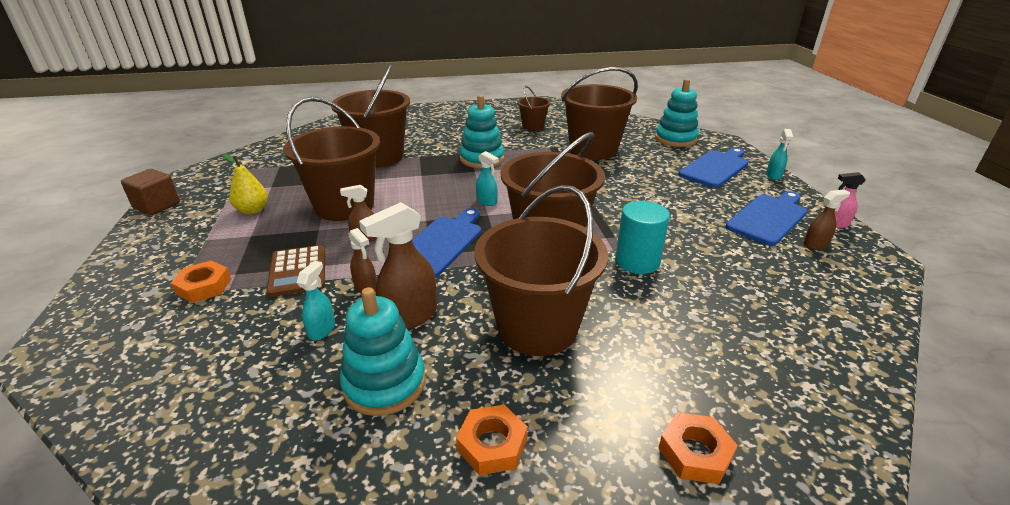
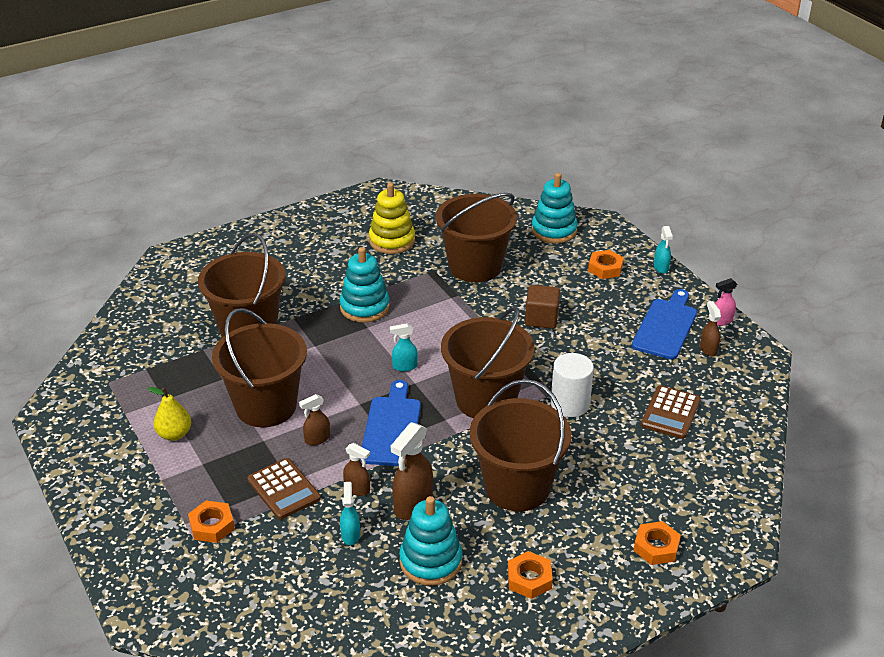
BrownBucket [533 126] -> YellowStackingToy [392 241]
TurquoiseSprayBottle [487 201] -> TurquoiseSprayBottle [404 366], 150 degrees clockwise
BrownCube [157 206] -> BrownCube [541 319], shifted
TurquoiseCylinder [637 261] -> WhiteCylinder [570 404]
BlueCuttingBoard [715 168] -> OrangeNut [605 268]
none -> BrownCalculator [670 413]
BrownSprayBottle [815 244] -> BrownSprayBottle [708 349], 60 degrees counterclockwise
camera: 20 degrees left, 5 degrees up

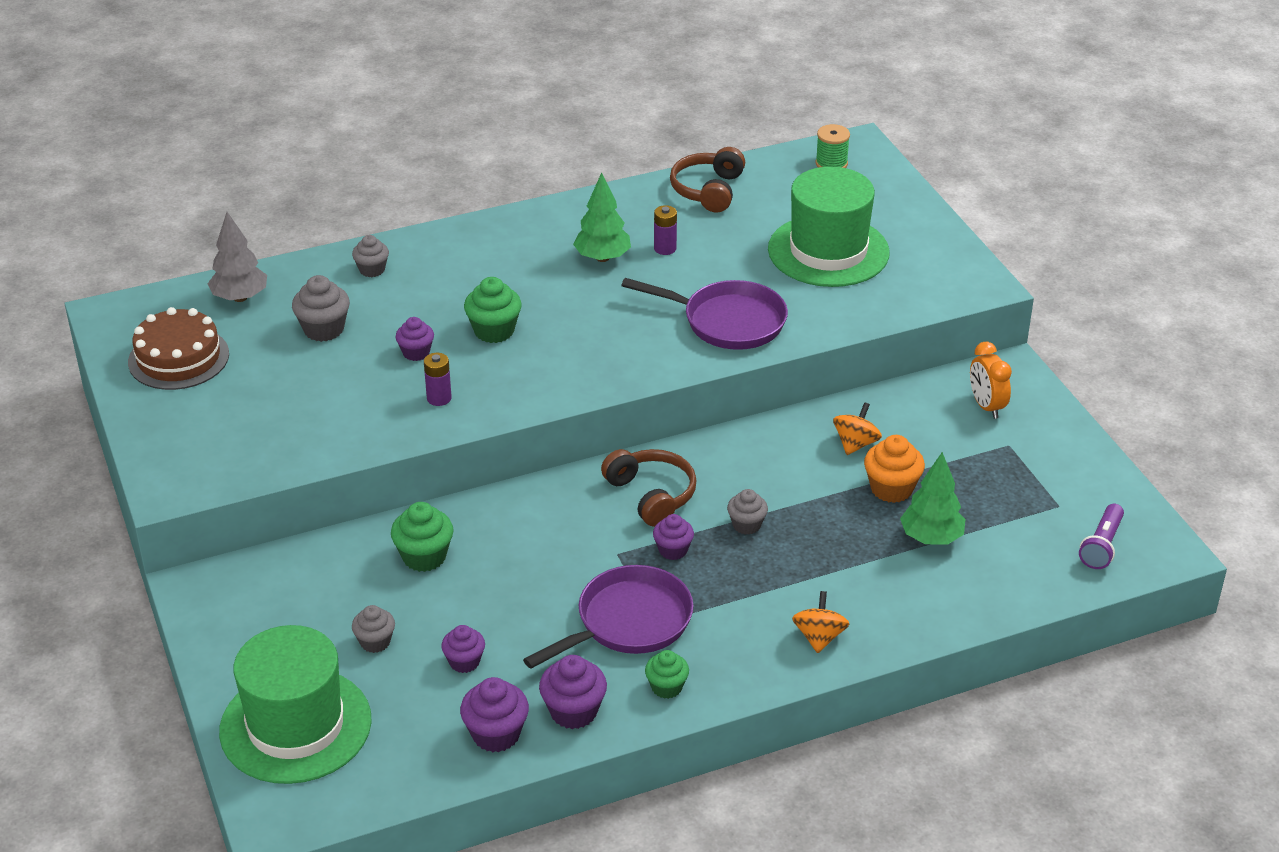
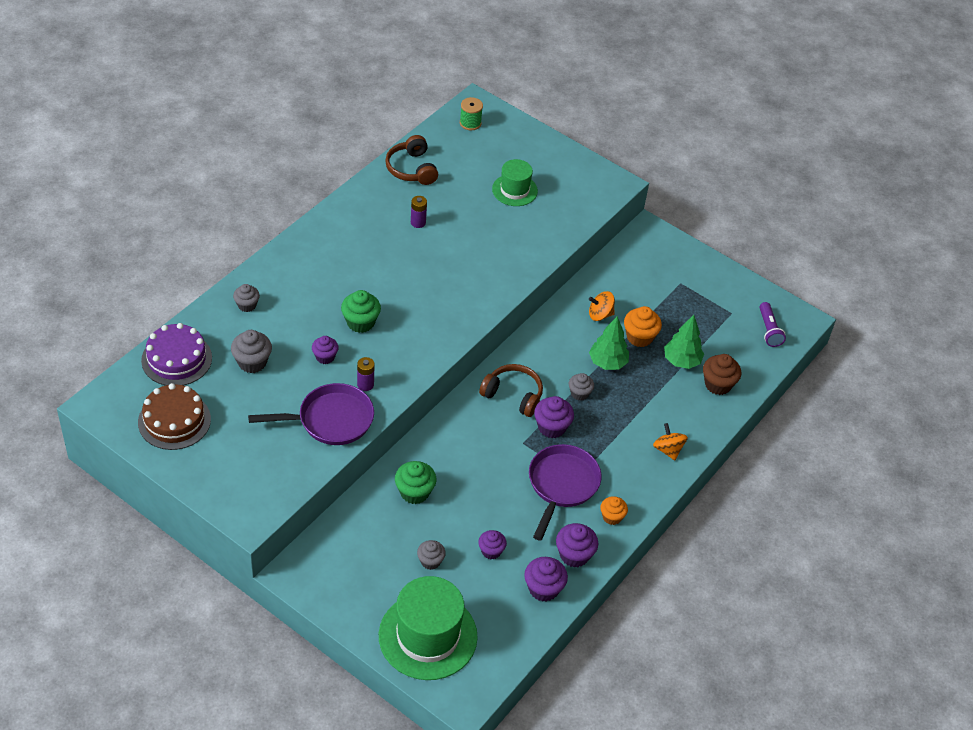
GreyTree [240 297] -> PurpleCake [176 359]
PurplePan [728 322] -> PurplePan [330 420], shifted
GreenHat [828 251] -> GreenHat [514 190], x0.57
PurpleCupcake [673 550] -> PurpleCupcake [551 427], x1.51
OrangeSpinningTop [855 444] -> OrangeSpinningTop [600 314], 90 degrees counterclockwise
GreenTree [602 258] -> GreenTree [607 363], shifted
GreenCupcake [666 687] -> OrangeCupcake [612 517]
none -> BrownCupcake [718 384]
OrangeClock [986 406] -> none
camera: 35 degrees left, 10 degrees up

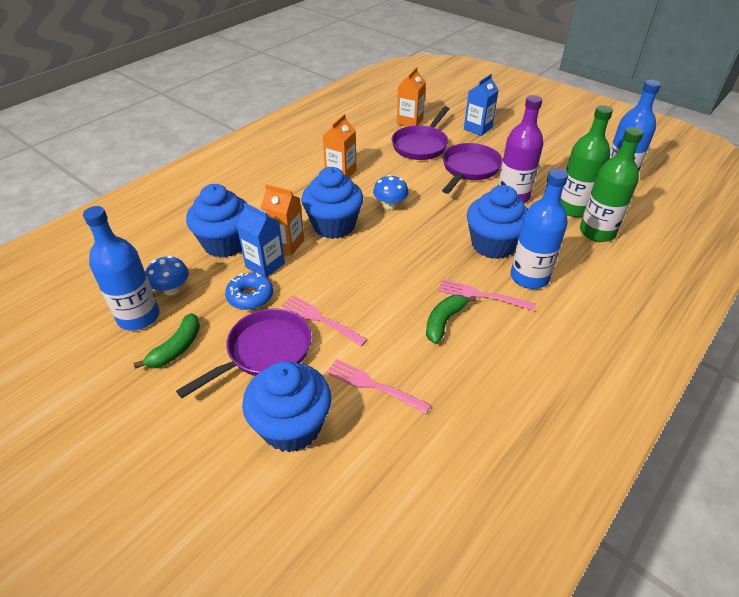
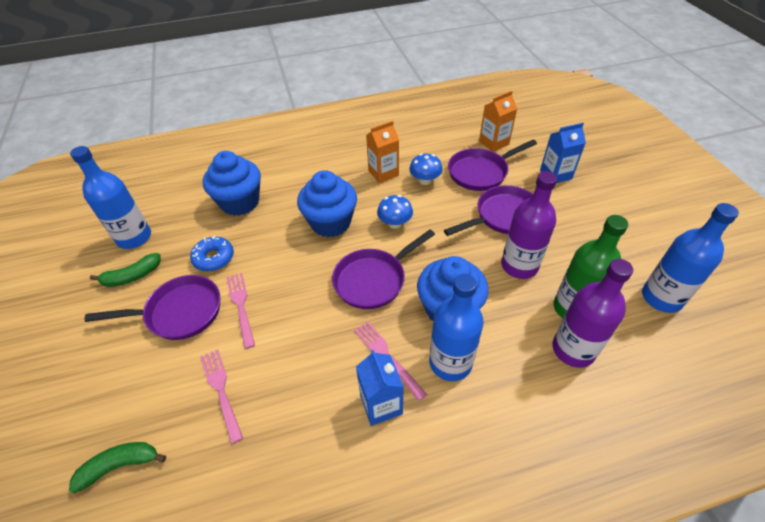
GreenBanana [444 321] -> GreenBanana [120 465], shifted
none -> PurplePan [373 280]
BlueCarton [265 265] -> BlueCarton [381 404], shifted
BlueMushroom [172 289] -> BlueMushroom [425 180], shifted
GreenBottle [597 232] -> PurpleBottle [573 349]
BlueCupcake [291 426] -> none
OrangeCarton [286 244] -> none
camera: 35 degrees right, 5 degrees up

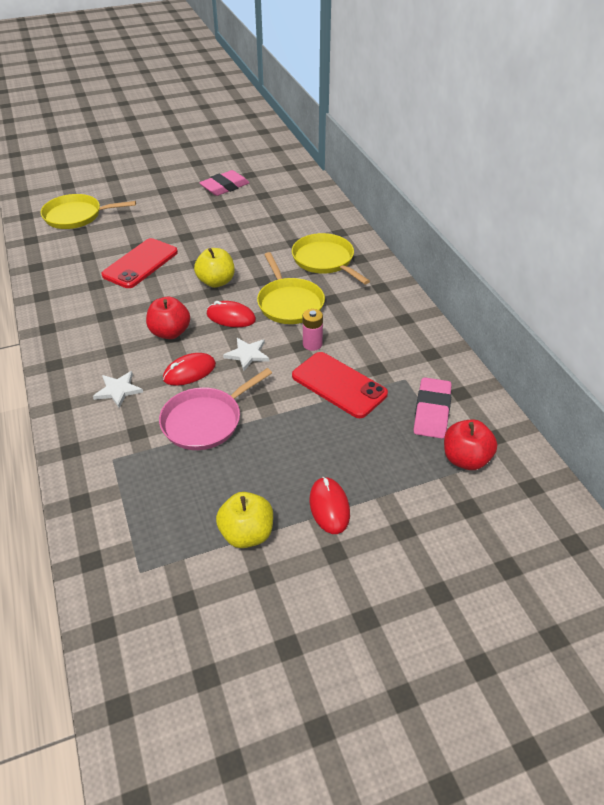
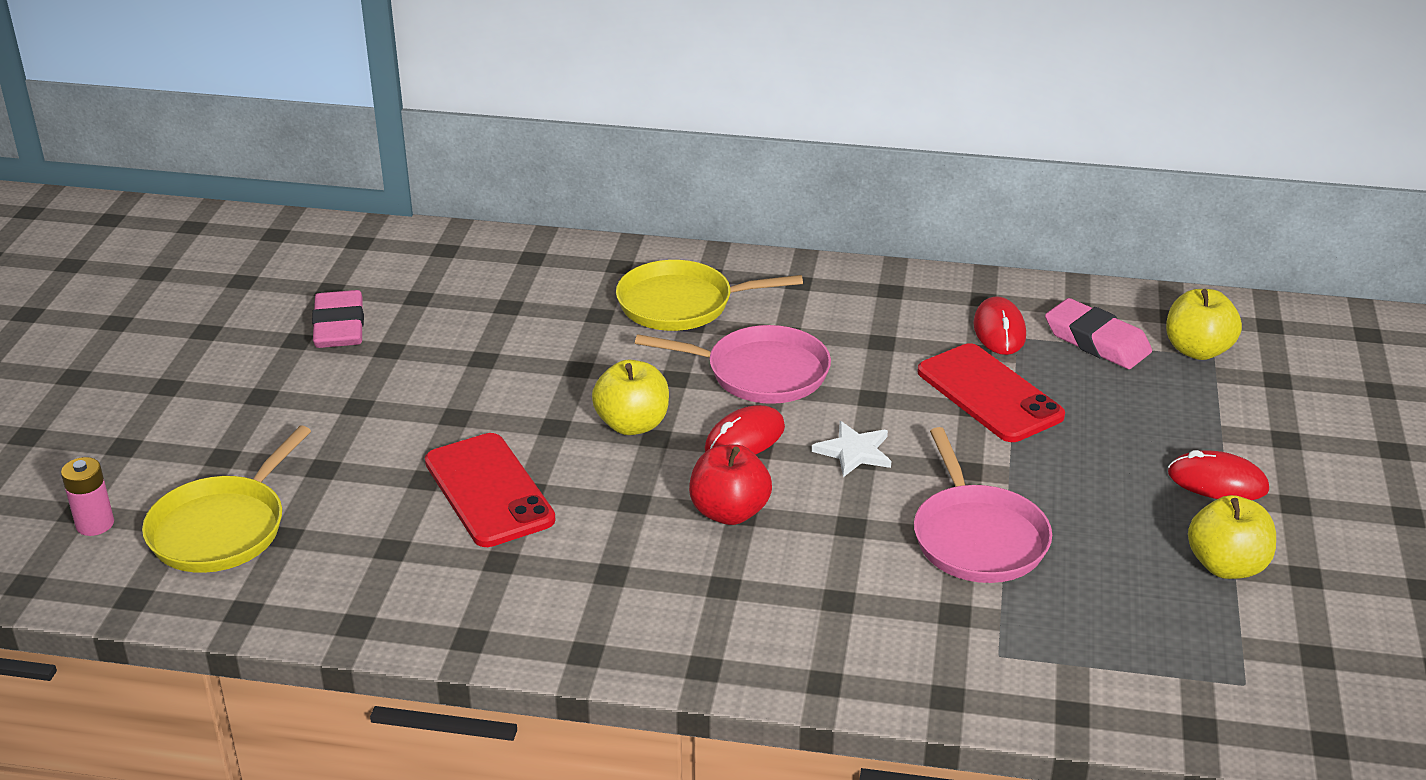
PinkBattery [312 344] -> PinkBattery [95 524], shifted
YellowPan [289 303] -> PinkPan [761 373]
RedPhone [339 385] -> RedPhone [989 394], 75 degrees clockwise
RedMouse [189 372] -> RedMouse [999 330], shifted
RedApple [465 459] -> YellowApple [1197 350]
WhiteStar [118 390] -> none
camera: 60 degrees left, 10 degrees down

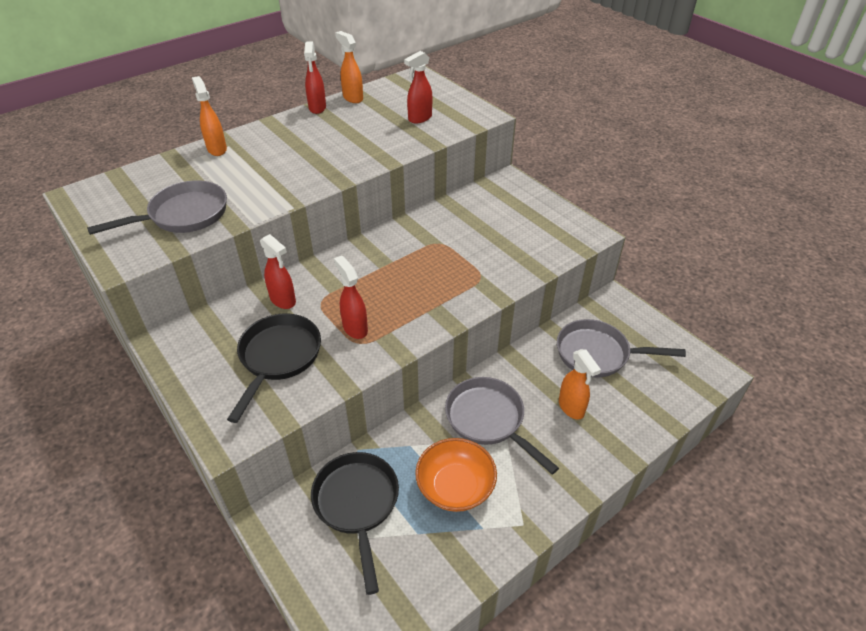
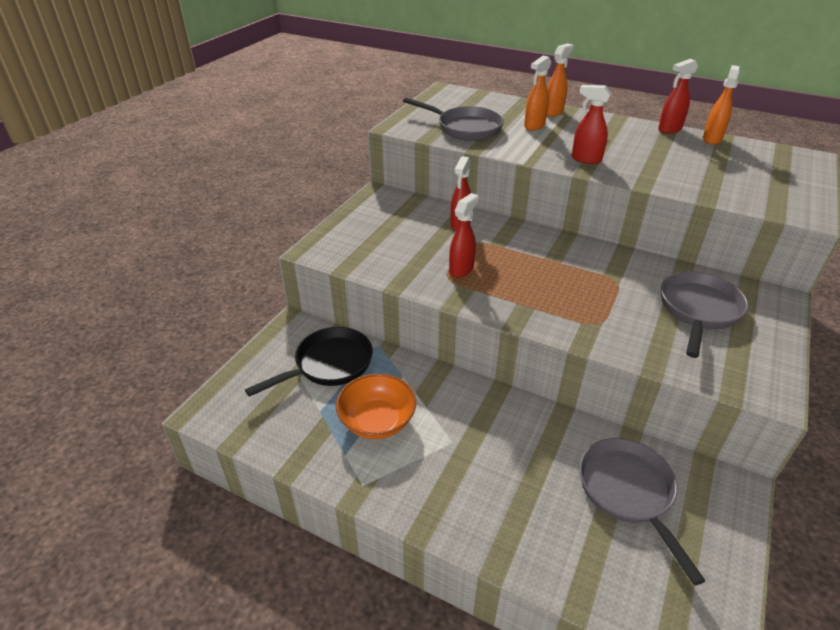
OrangeSprayBottle [571 408] -> OrangeSprayBottle [534 126], shifted
RedSprayBottle [419 118] -> RedSprayBottle [585 159], shifted
GreyPan [488 420] -> GreyPan [698 310], shifted
BlackPan [278 357] -> none
camera: 65 degrees right, 5 degrees down

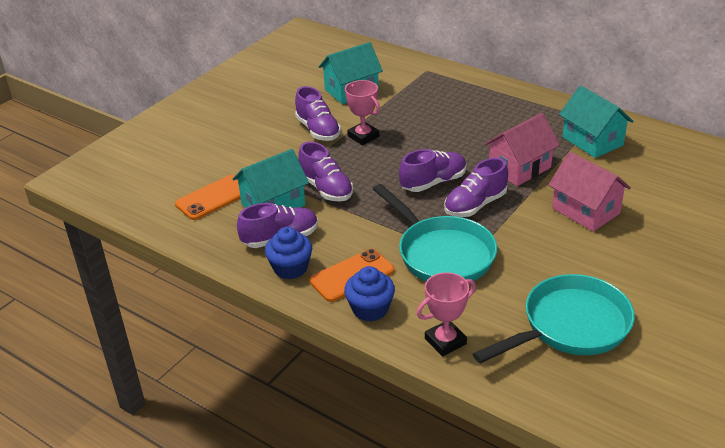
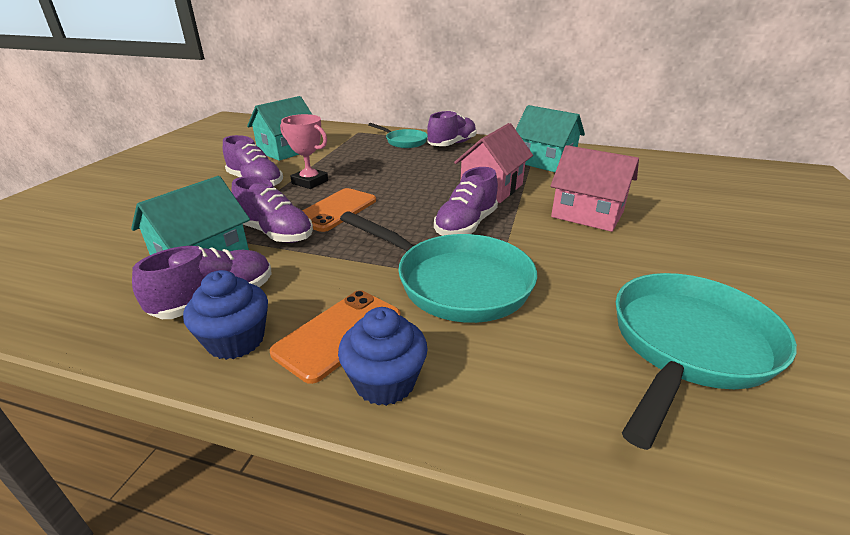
OrangePhone [213 198] -> OrangePhone [336 210], shifted
none -> TurquoisePan [404 141]
PurpleShoe [433 182] -> PurpleShoe [452 144], shifted
PinkTrophy [445 341] -> none
camera: 20 degrees left, 5 degrees down

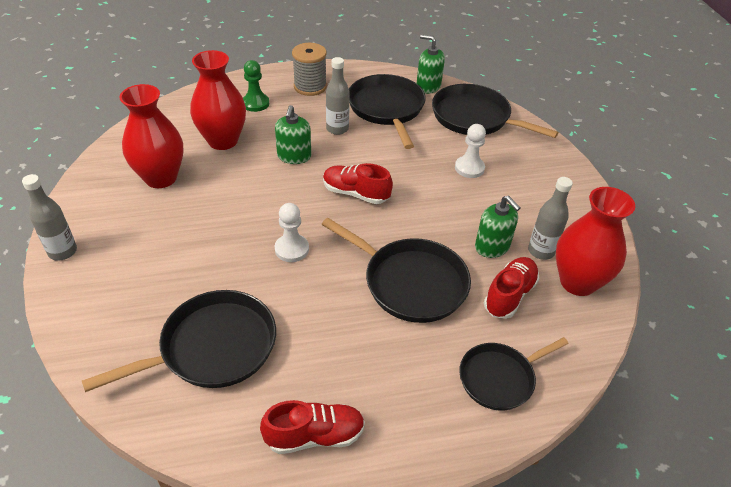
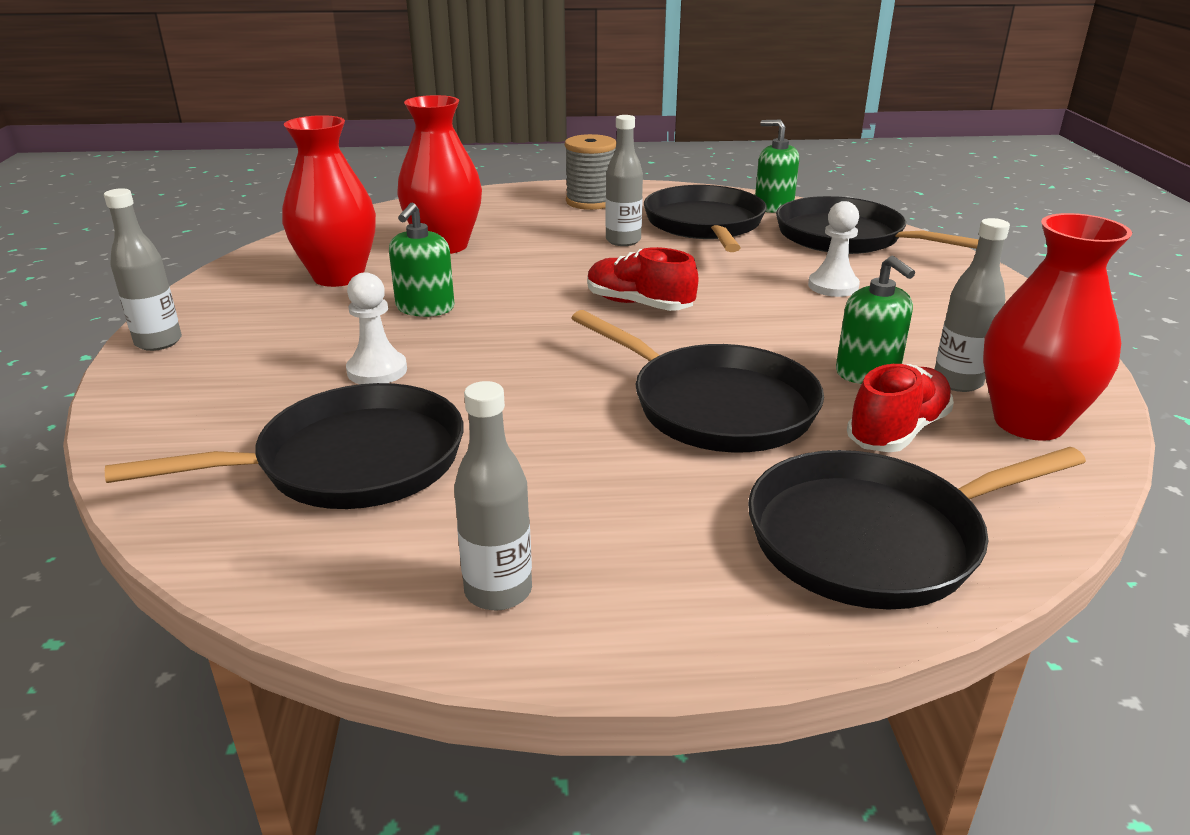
WhitePawn [292 249] -> WhitePawn [377 370], shifted
GreenSoapDispenser [294 156] -> GreenSoapDispenser [425 308], shifted
RedShoe [314 436] -> GreyBottle [498 591]
BlackPan [499 378] -> BlackPan [873 538], x1.54
GreenPawn [255 103] -> none
camera: 10 degrees right, 15 degrees down

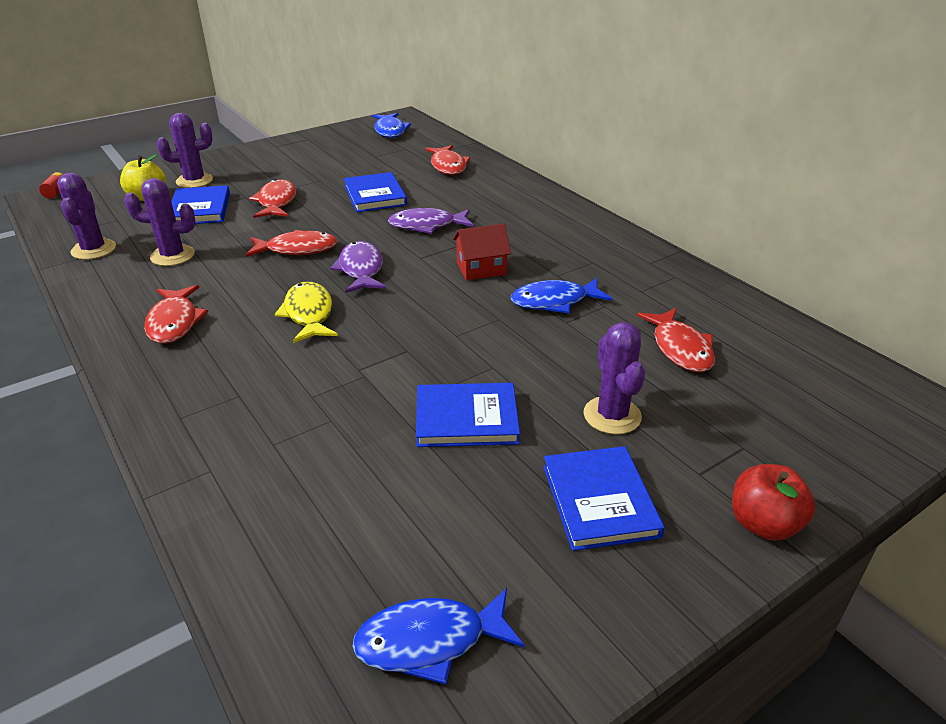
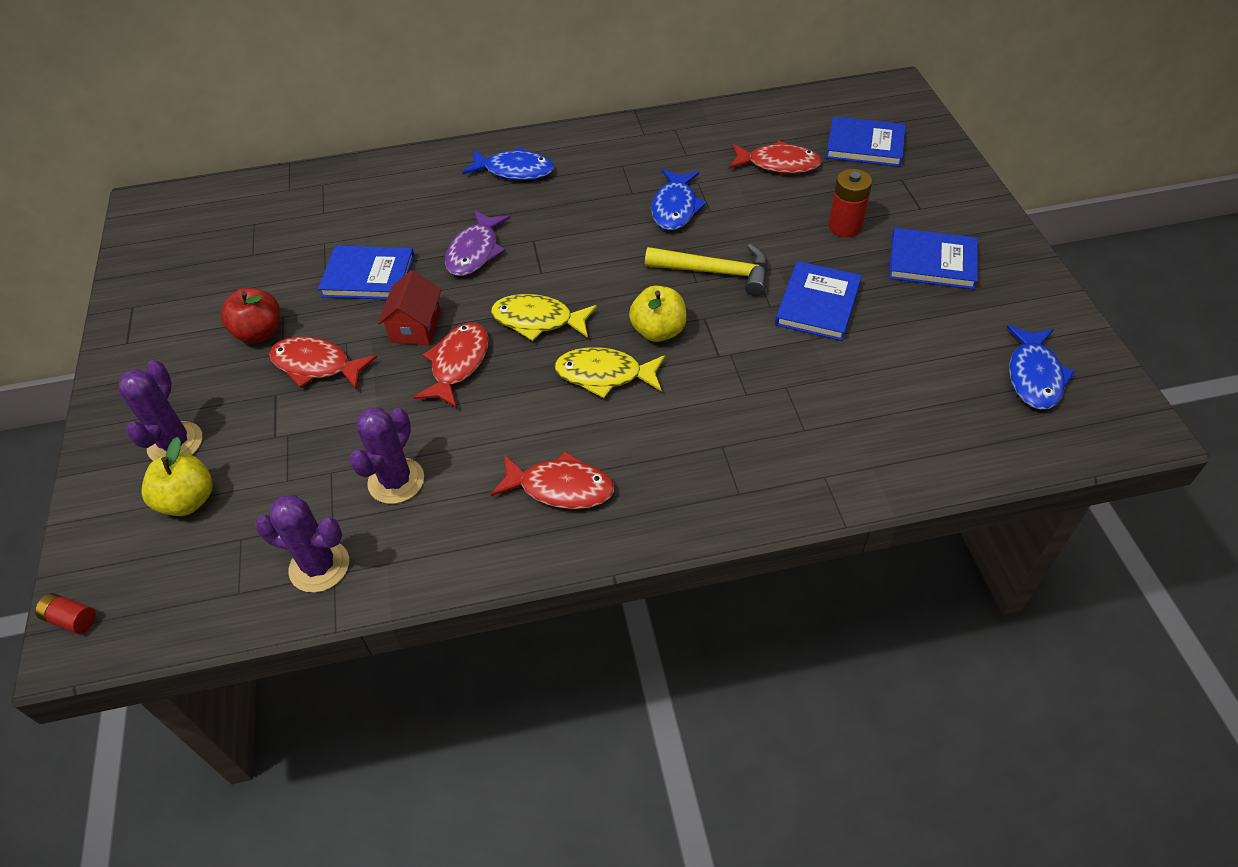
RedApple [763 524] -> RedApple [259 332], shifted
RedHouse [481 269] -> RedHouse [415 327], shifted
BlueFish [390 131] -> BlueFish [515 171], shifted
PurpleFish [361 269] -> YellowFish [538 320]
none -> YellowApple [658 331]
none -> YellowHammer [716 272]
BlueBook [200 209] -> BlueBook [865 145], shifted
PurpleCactus [612 415] -> RedBattery [845 226]
RedFish [448 166] -> none
camera: 65 degrees left, 15 degrees up

